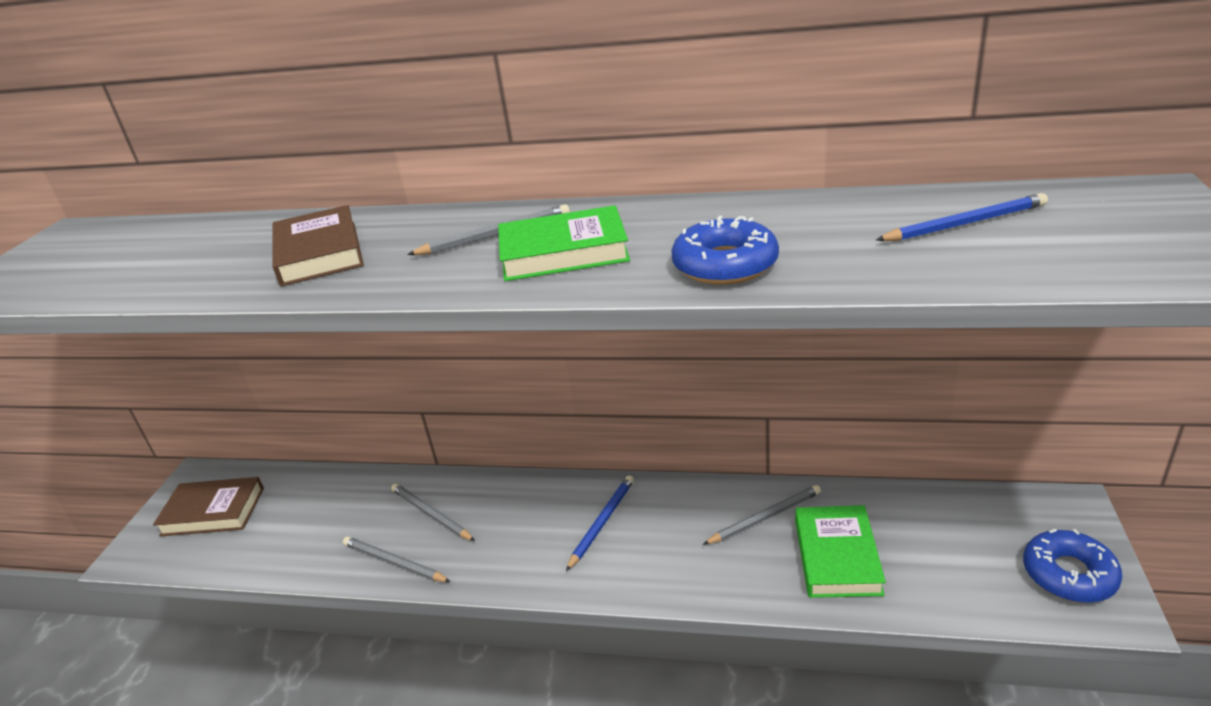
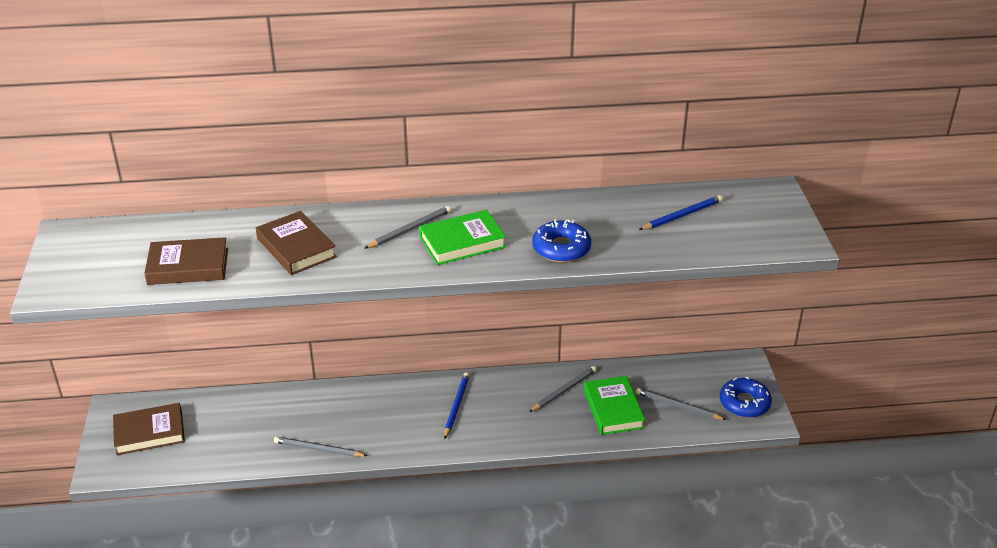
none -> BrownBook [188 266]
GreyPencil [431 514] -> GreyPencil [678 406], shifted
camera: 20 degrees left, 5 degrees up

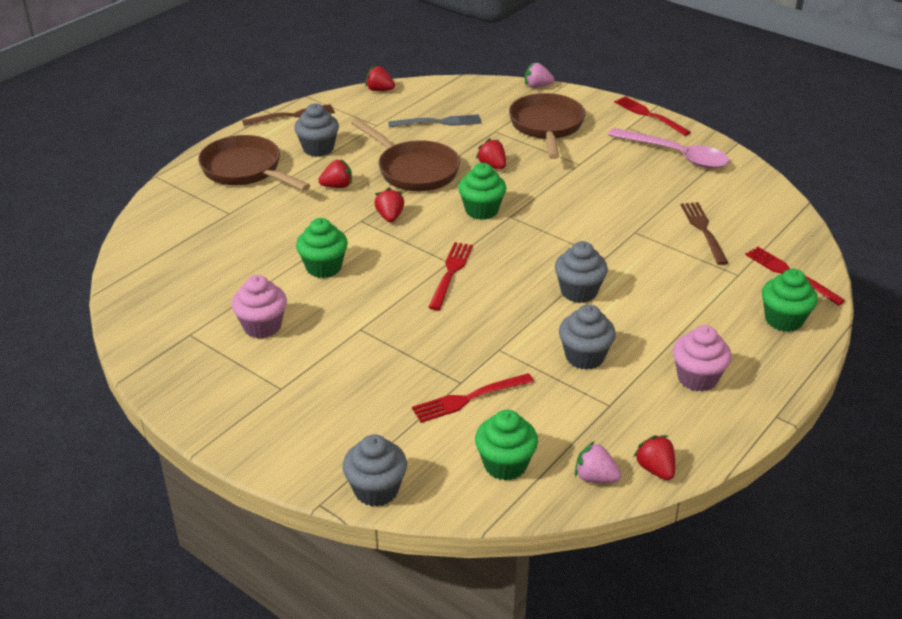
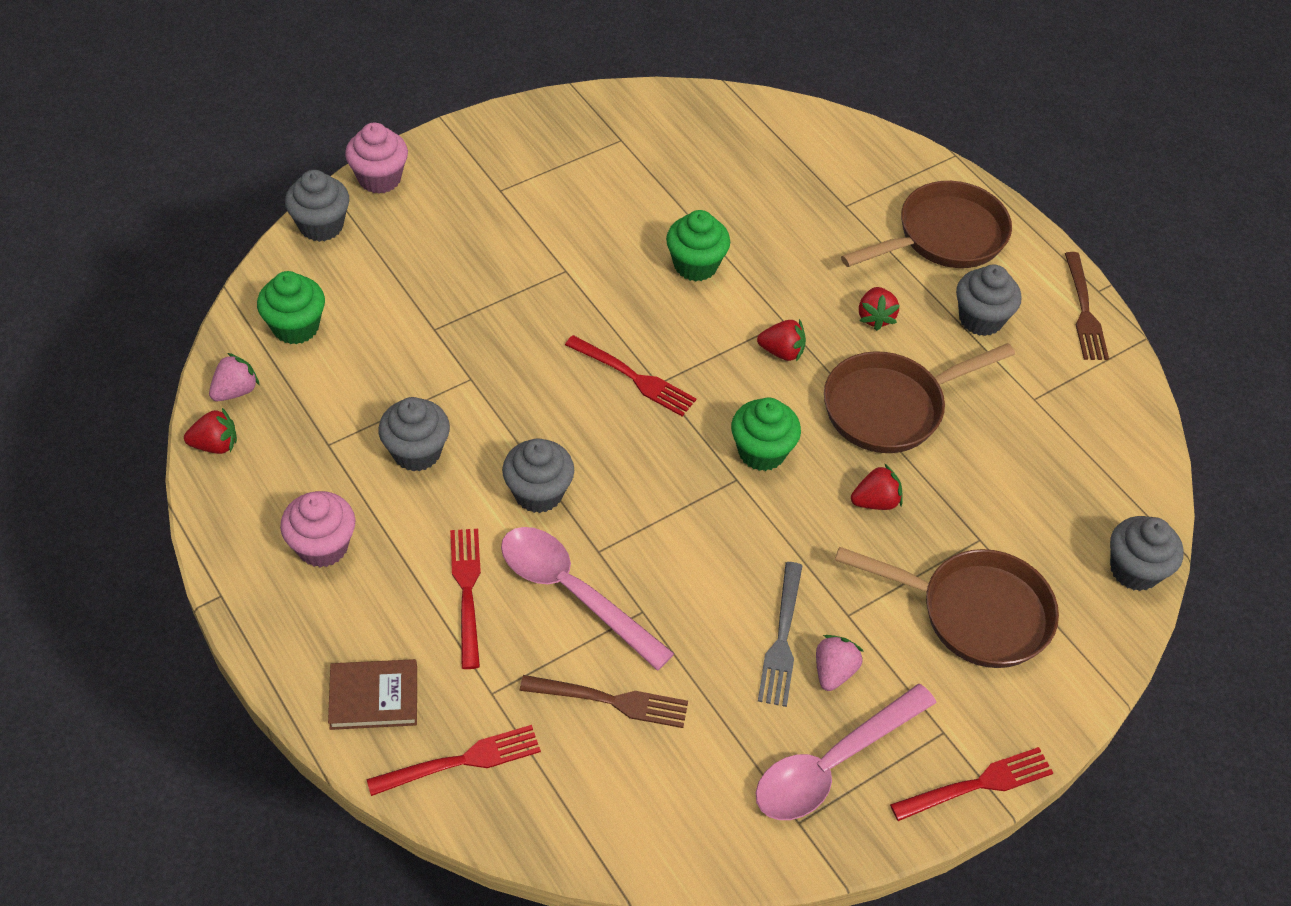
GreenCupcake [783 320] -> BrownBook [374 697]
PinkCupcake [262 326] -> PinkCupcake [379 178], shifted
RedFork [469 398] -> RedFork [467 591], shifted
none -> PinkSpoon [573 593]
GreyFork [438 122] -> GreyFork [782 639], shifted
PinkStrawberry [537 86] -> PinkStrawberry [834 671], shifted
none -> GreyCupcake [1134 570]
RedStrawberry [379 90] -> none
camera: 105 degrees right, 15 degrees up

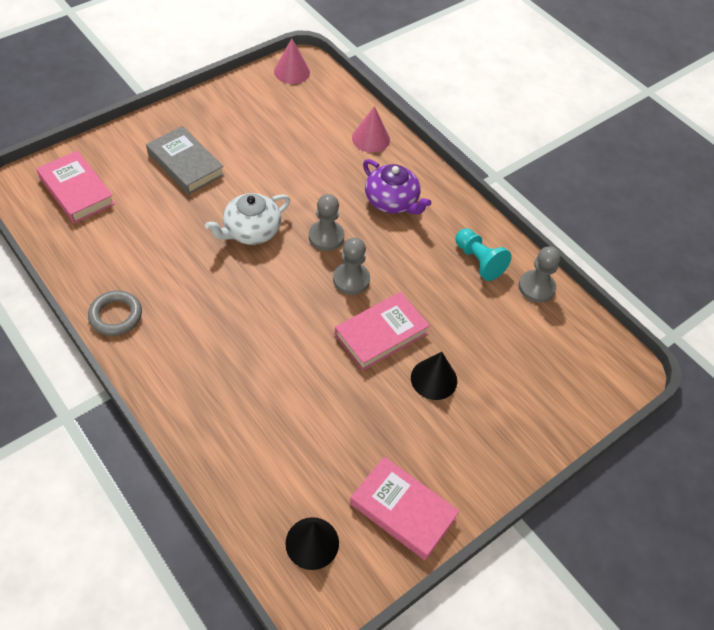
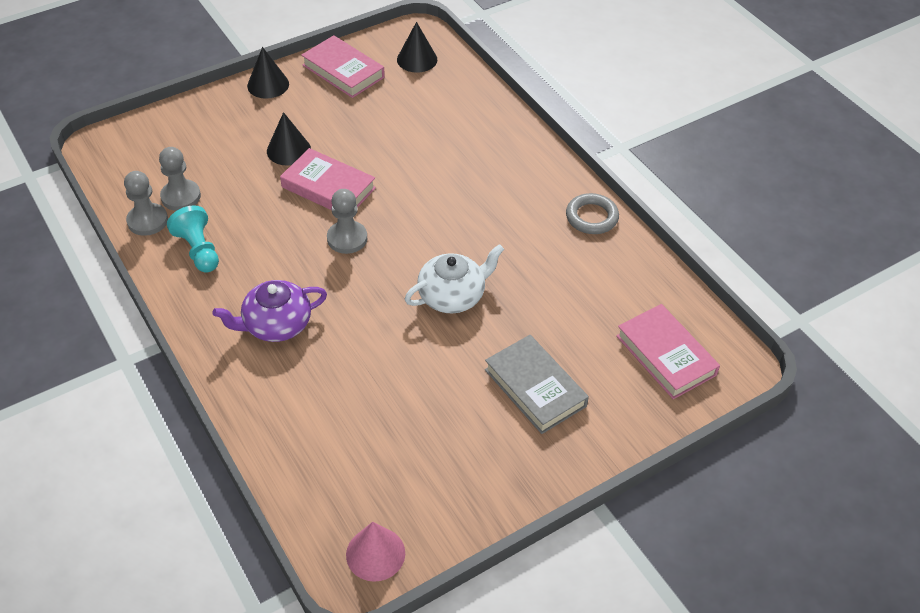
GreyPawn [326 237] -> GreyPawn [181 196], shifted
PurpleTeapot [392 201] -> PurpleTeapot [276 325], 75 degrees counterclockwise
none -> BlackCone [268 85]
PinkBook [381 334] -> PinkBook [328 187], 60 degrees clockwise
PinkCone [370 139] -> none
camera: 170 degrees left, 5 degrees down

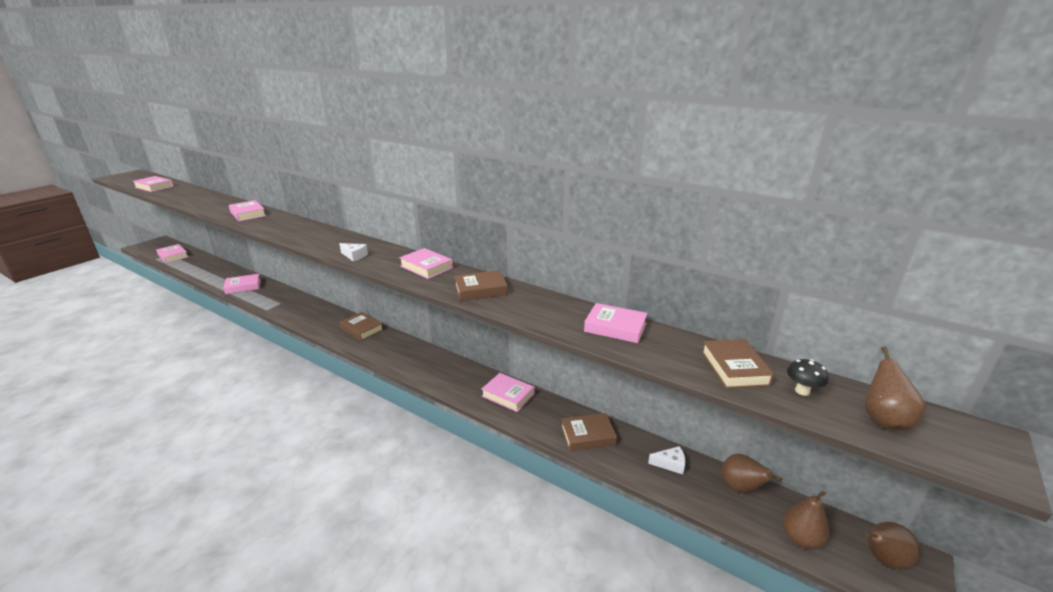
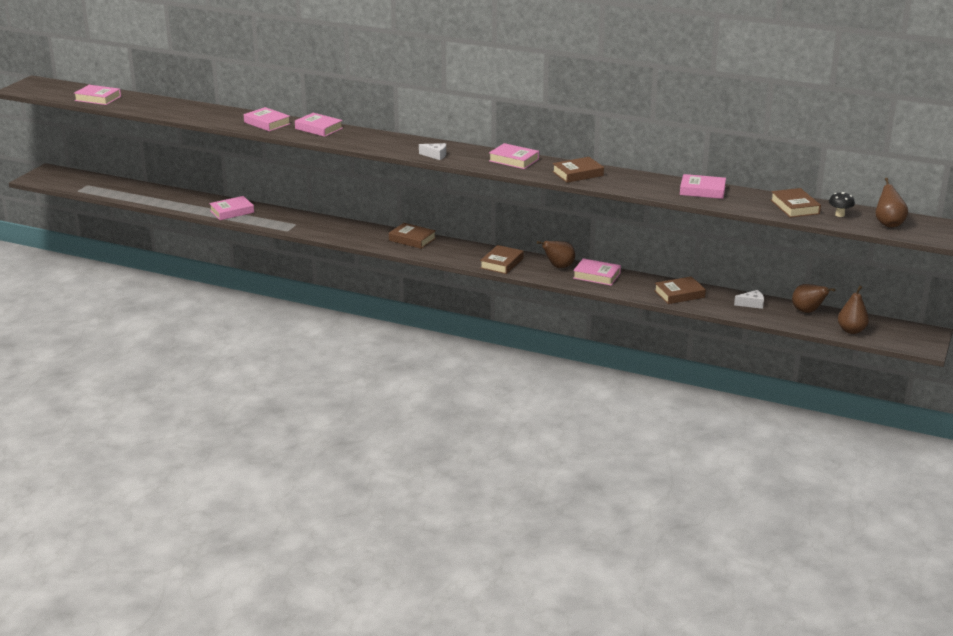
PinkBook [173 256] -> PinkBook [319 128], shifted
none -> BrownBook [501 263]
BrownPear [882 559] -> BrownPear [558 267], shifted
camera: 10 degrees left, 0 degrees up

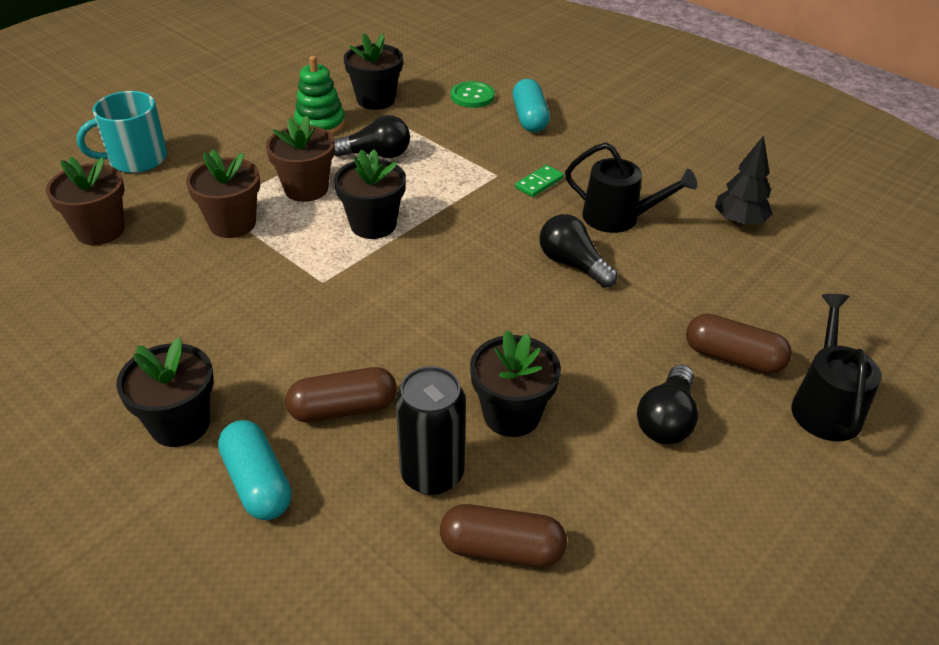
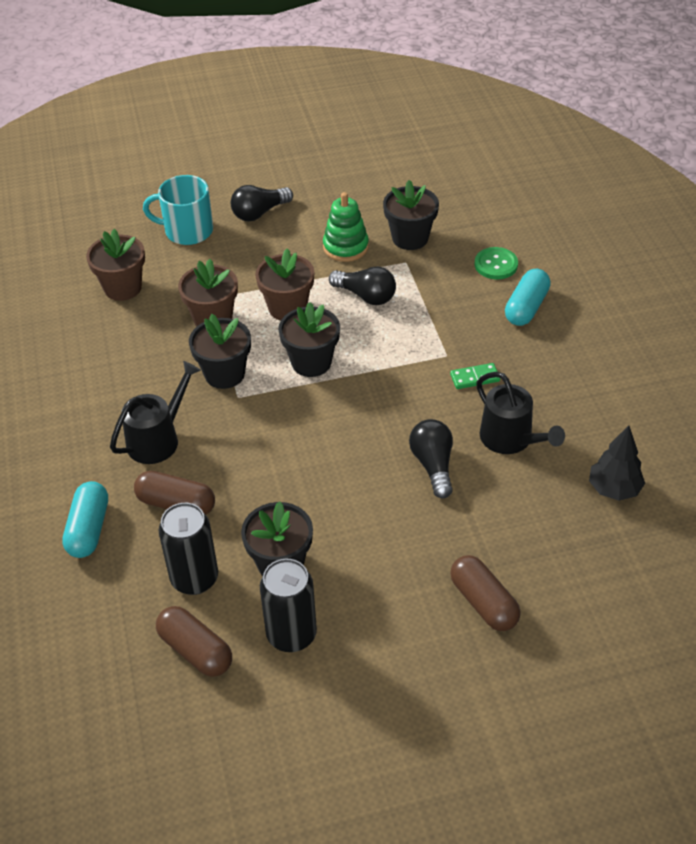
BlackWateringCan [825 405] -> BlackWateringCan [158 439], shifted
BlackFlowerPot [180 424] -> BlackFlowerPot [224 374], shifted
BlackLightBulb [666 420] -> BlackLightBulb [259 213], shifted
none -> BlackCan [291 634]
camera: 35 degrees right, 5 degrees up

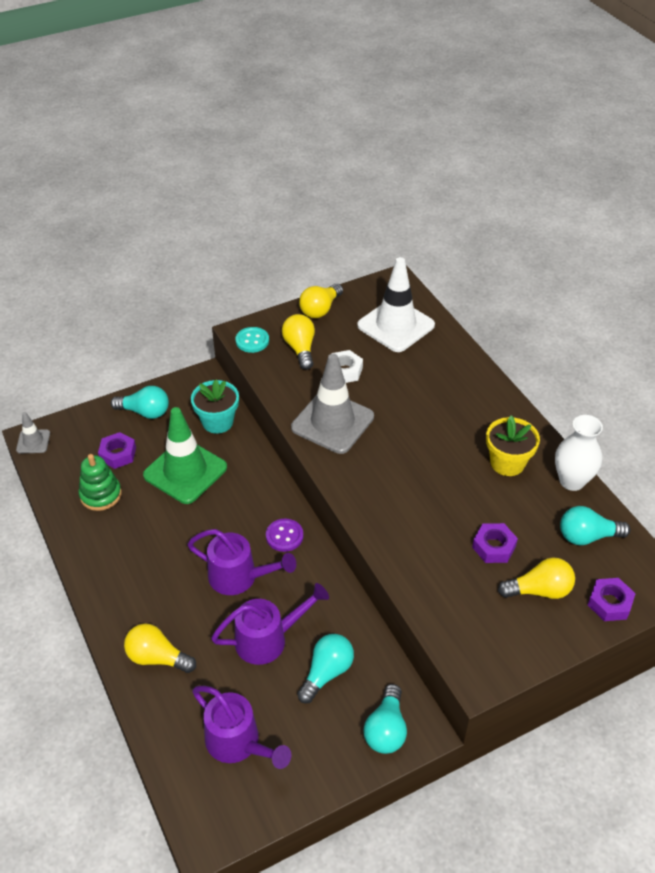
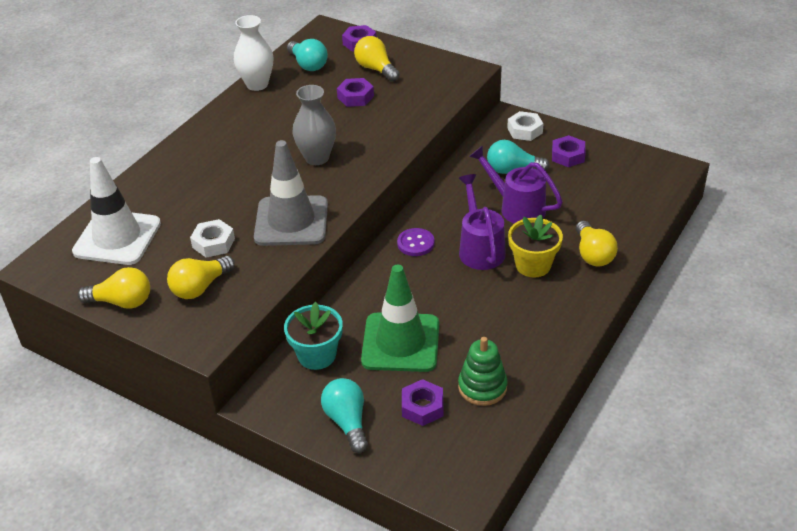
none -> GreyVase [317 158]
TurquoiseLightBulb [386 729] -> WhiteNut [524 130]
YellowFlowerPot [507 463] -> YellowFlowerPot [533 265], shifted
none -> PurpleNut [568 156]
GreyTrafficCone [33 441] -> none
PurpleWateringCan [238 743] -> none
TurquoiseButton [252 341] -> none
camera: 120 degrees left, 5 degrees down

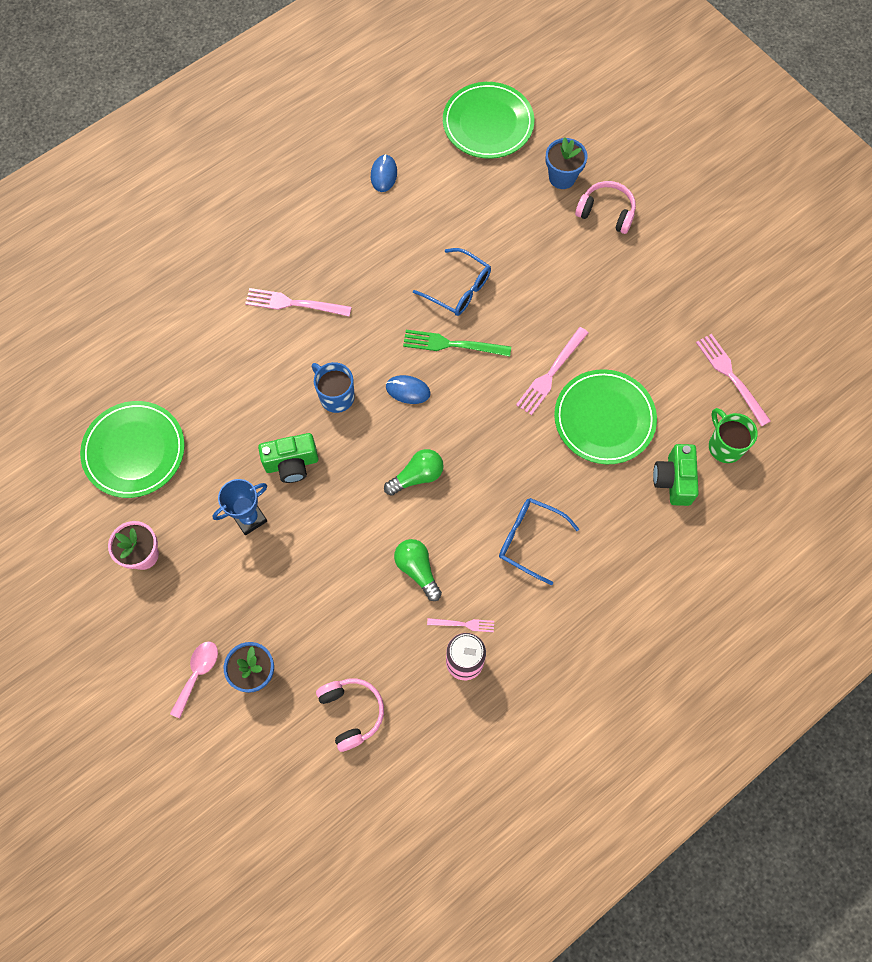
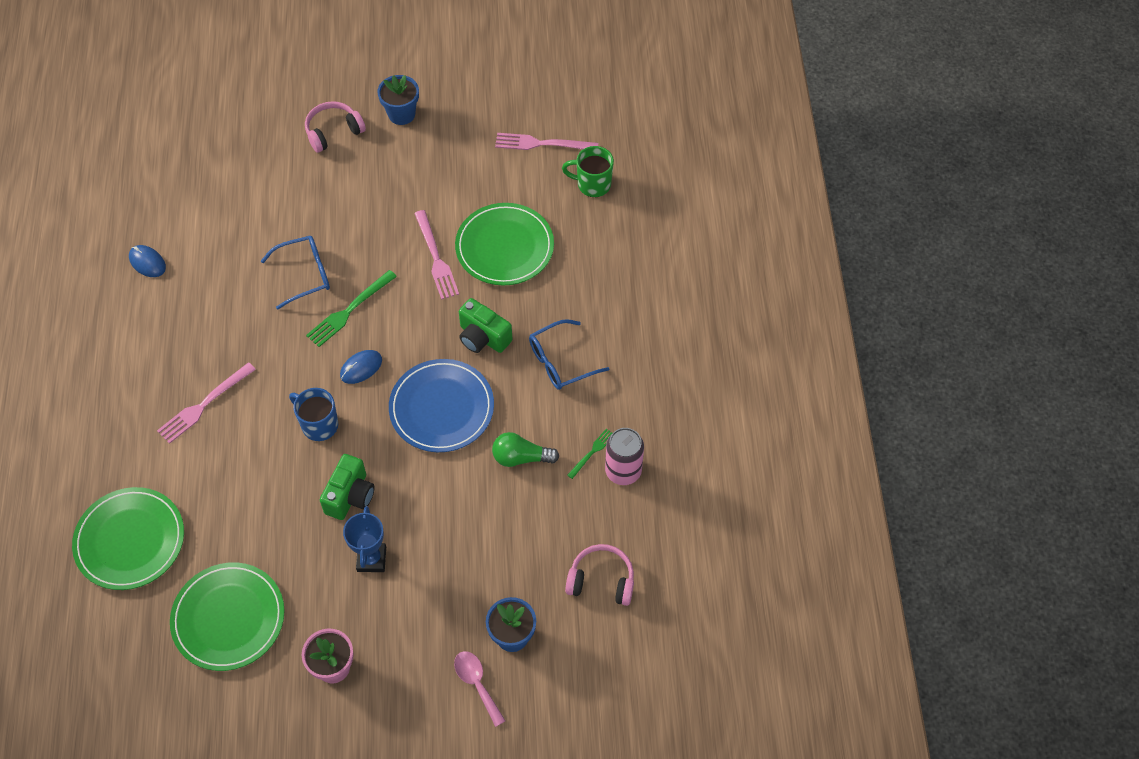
GreenPlate [488 123] -> GreenPlate [130 540], shifted
BlueMug [336 396] -> BlueMug [319 425], 45 degrees clockwise
BlueFlowerPot [562 177] -> BlueFlowerPot [401 114], shifted
GreenLightBulb [417 476] -> BluePlate [441 408]
GreenCamera [674 480] -> GreenCamera [483 337], shifted
PinkFork [463 624] -> GreenFork [592 452]
camera: 55 degrees left, 10 degrees down

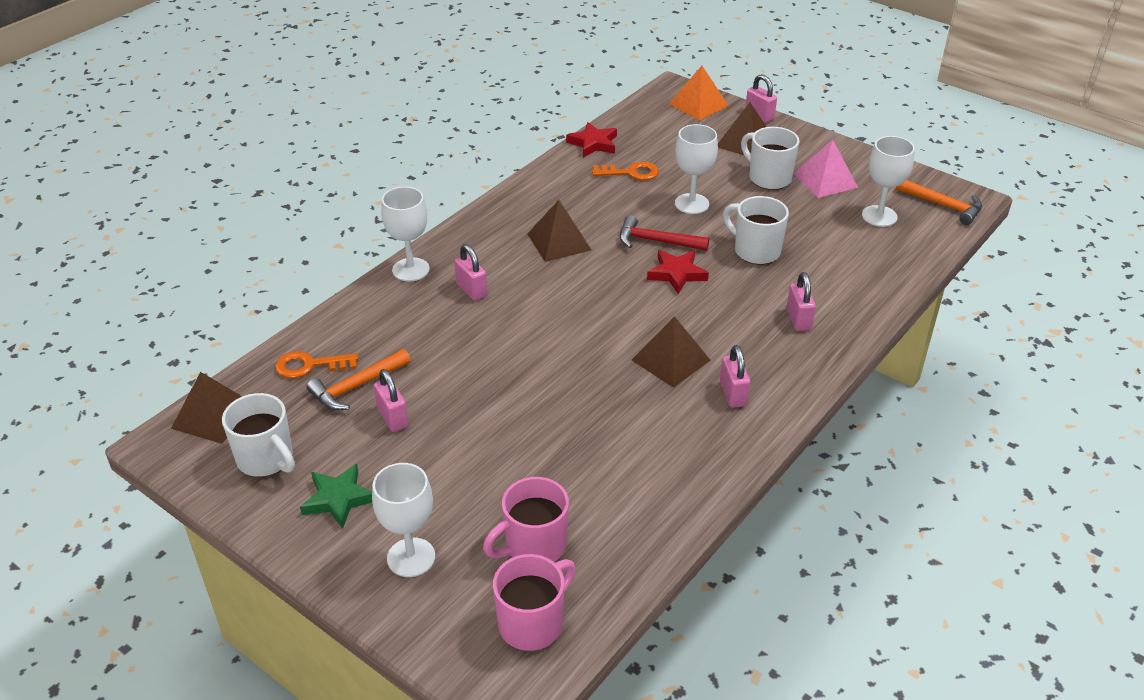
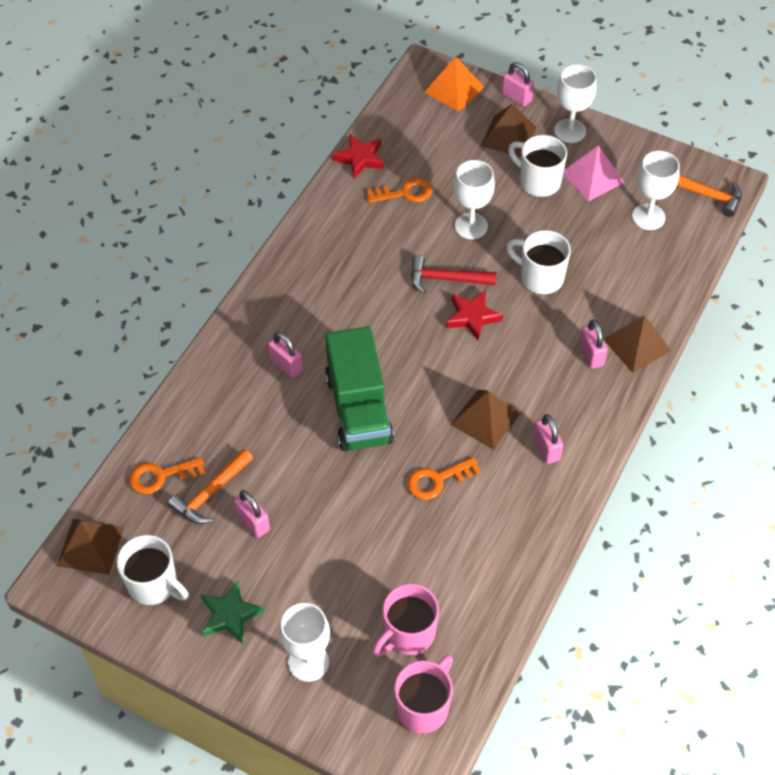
none -> GreenTruck [359 409]
none -> OrangeKey [437 480]
WhiteGoblet [411 269] -> WhiteGoblet [570 131], shifted
BrownPyramid [559 242] -> BrownPyramid [637 344], shifted
camera: 10 degrees left, 15 degrees up

